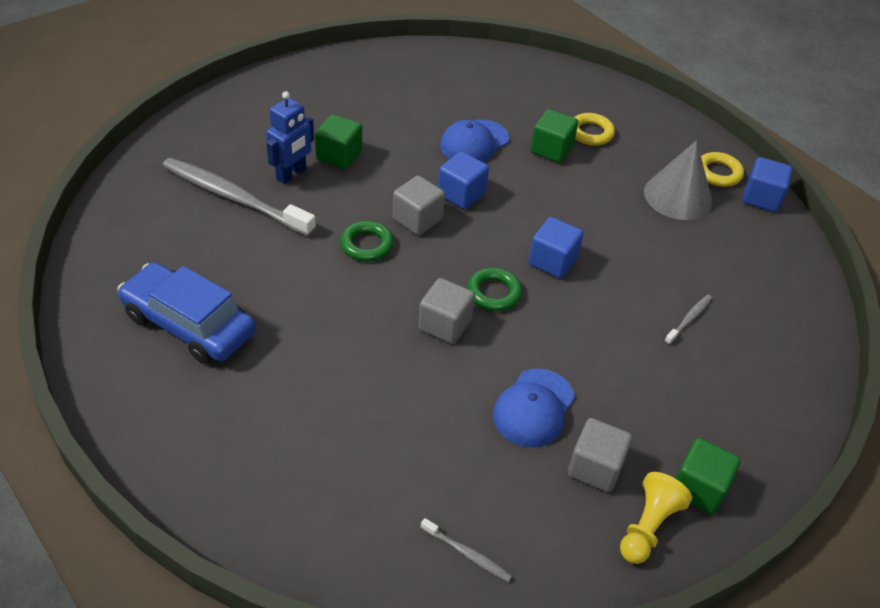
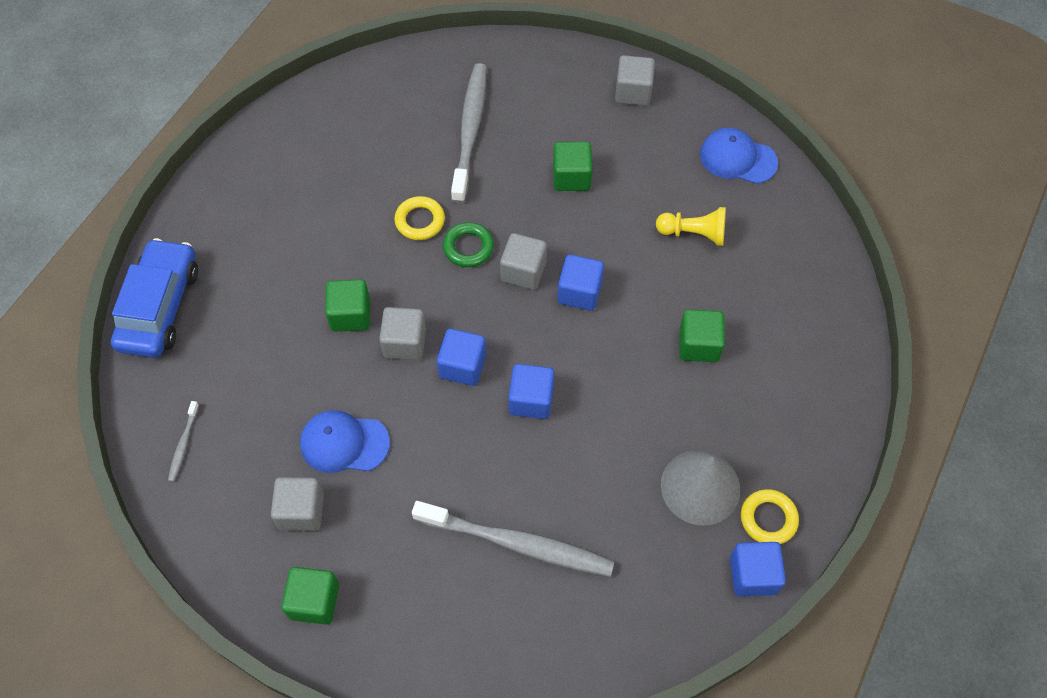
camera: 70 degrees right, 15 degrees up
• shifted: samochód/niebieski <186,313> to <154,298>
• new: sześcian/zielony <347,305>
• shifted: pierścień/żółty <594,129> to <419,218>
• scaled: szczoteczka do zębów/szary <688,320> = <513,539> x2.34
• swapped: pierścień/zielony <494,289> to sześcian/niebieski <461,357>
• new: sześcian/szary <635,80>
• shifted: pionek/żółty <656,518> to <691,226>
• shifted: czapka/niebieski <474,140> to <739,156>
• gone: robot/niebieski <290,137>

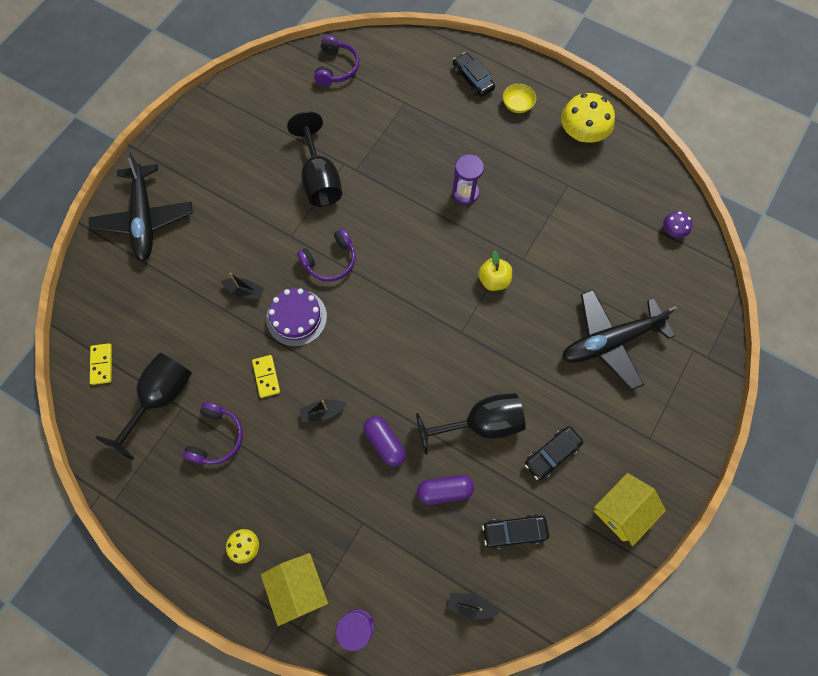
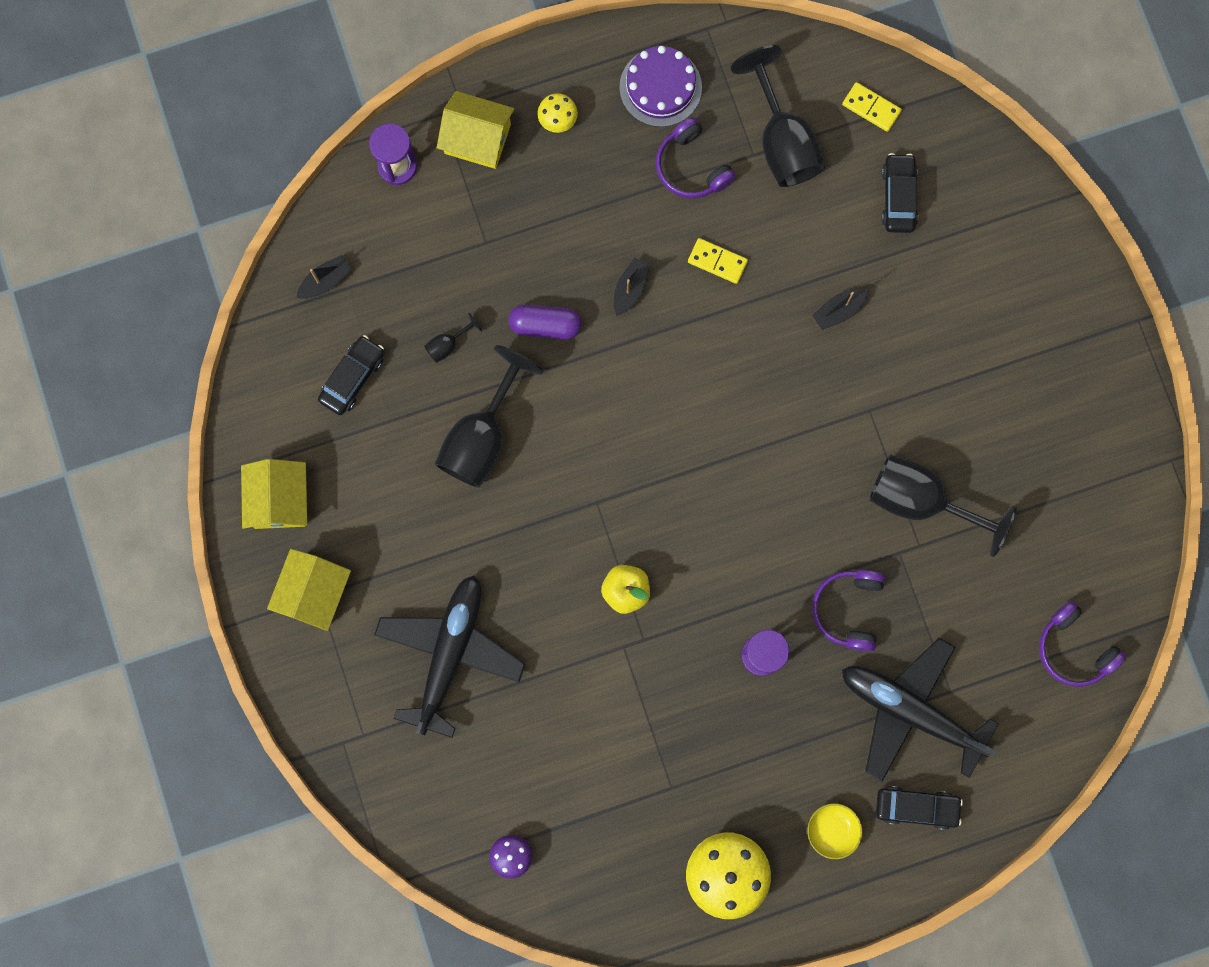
camera: 130 degrees right, 10 degrees up
• new: domek/żółty <309,590>
• swapped: kapsułka/fioletowy <445,490> to kielich/czarny <453,338>
• shifted: tort/fioletowy <296,317> to <660,86>
• shifted: słuchawki/fioletowy <326,255> to <848,611>
• shifted: samolot/czarny <141,206> to <920,710>
• shifted: samochód/czarny <554,453> to <899,193>

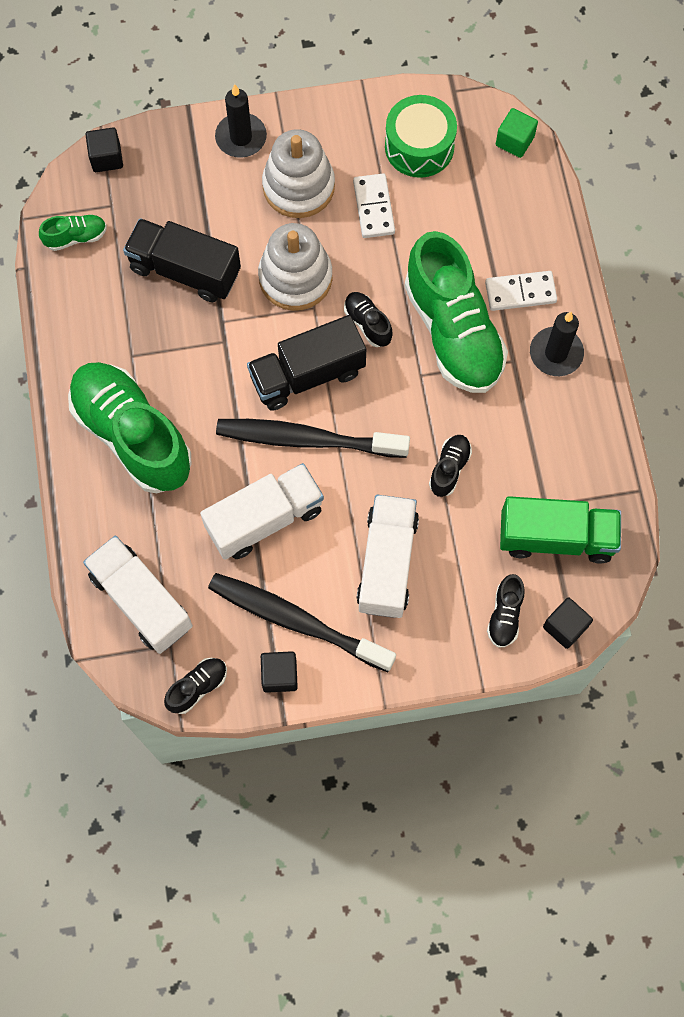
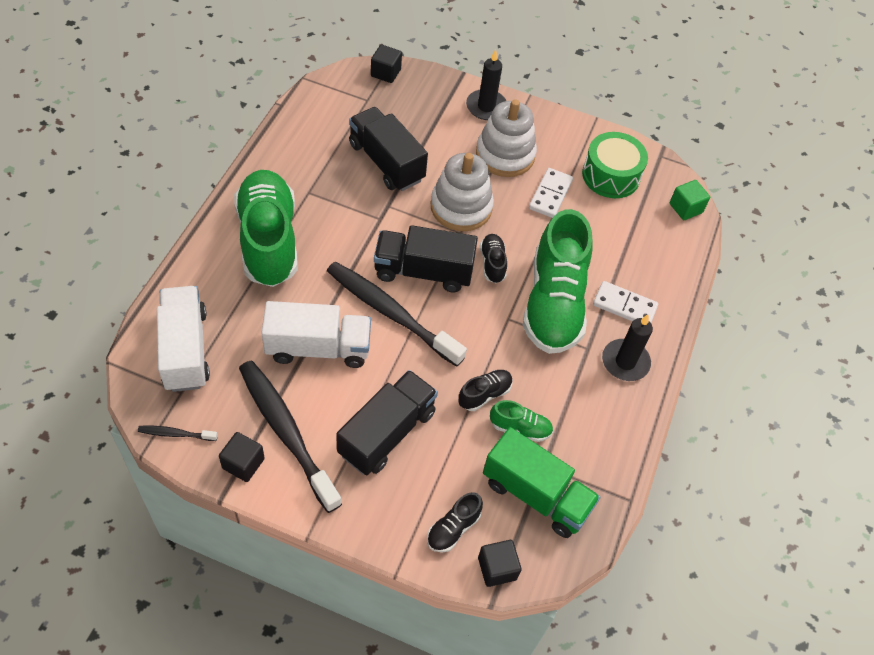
camera: 25 degrees right, 15 degrees down
• swapped: but/czarny <195,686> to szczoteczka do zębów/czarny <178,433>
• repainted: ciężarówka/biały <387,556> to ciężarówka/czarny <387,423>
• shifted: but/zielony <73,232> to <521,421>

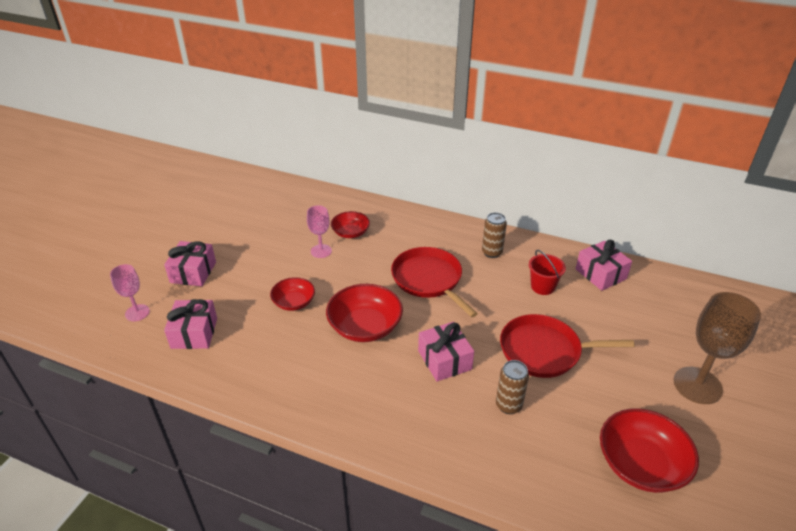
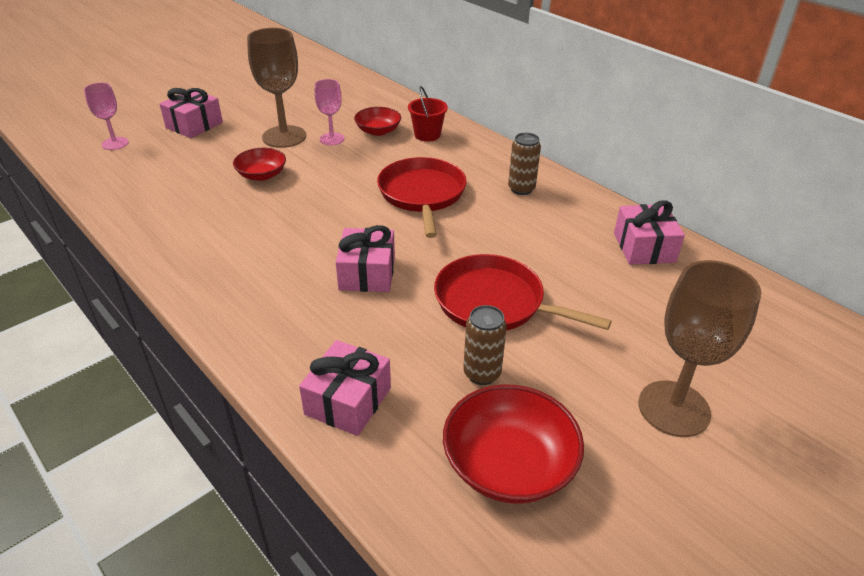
camera: 25 degrees right, 0 degrees up
• new: kielich/brązowy <276,88>
• shifted: prezent/różowy <190,324> to <345,388>
• shifted: wiadro/czerwony <547,272> to <428,114>
• shifted: puszka/brązowy <512,387> to <485,345>
• gone: miska/czerwony <364,313>

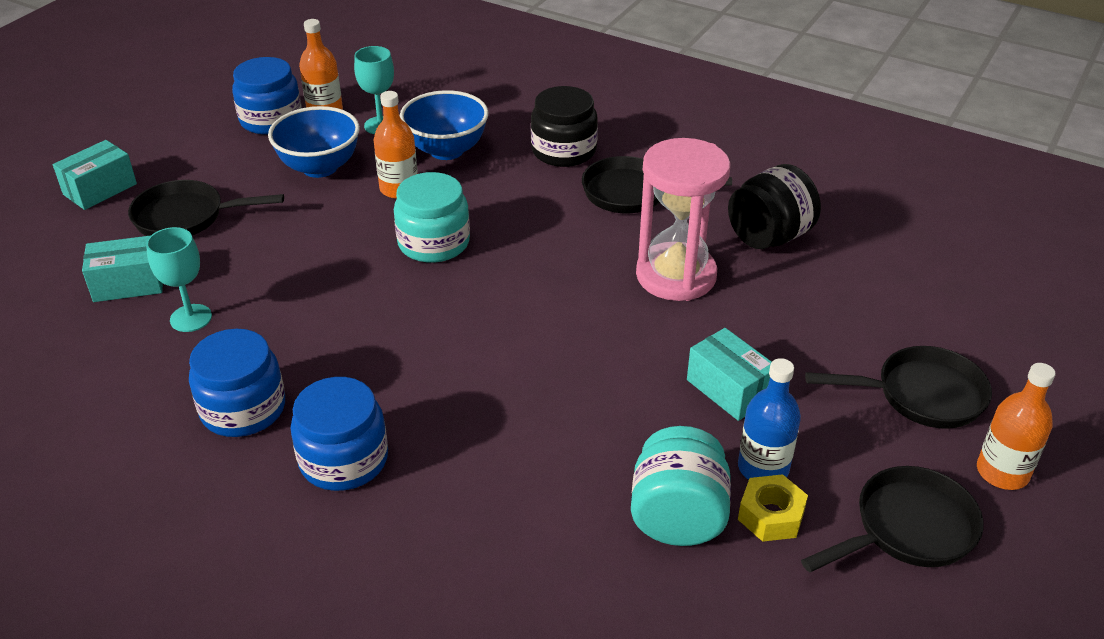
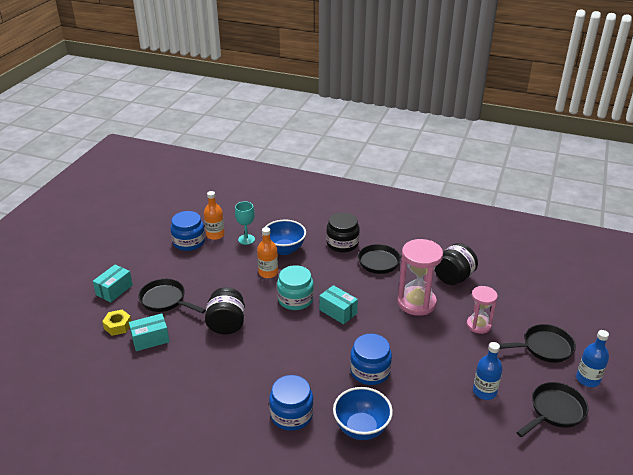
camera: 10 degrees left, 5 degrees down
• shifted: nakrętka/żółty <773,508> to <116,323>
• rotated: patelnia/czarny <206,208> = <172,296> 45 degrees clockwise
• new: słoik/czarny <225,310>
• shifted: pudełko/turkusowy <729,374> to <338,304>
• shifted: miska/niebieski <314,142> to <363,413>
• shifted: słoik/niebieski <237,383> to <371,359>
• new: klepsydra/różowy <482,310>
• repainted: butelka/pomarańczowy <1016,426> to butelka/niebieski <592,358>
• gone: kielich/turkusowy <179,279>
• gone: słoik/turkusowy <681,486>

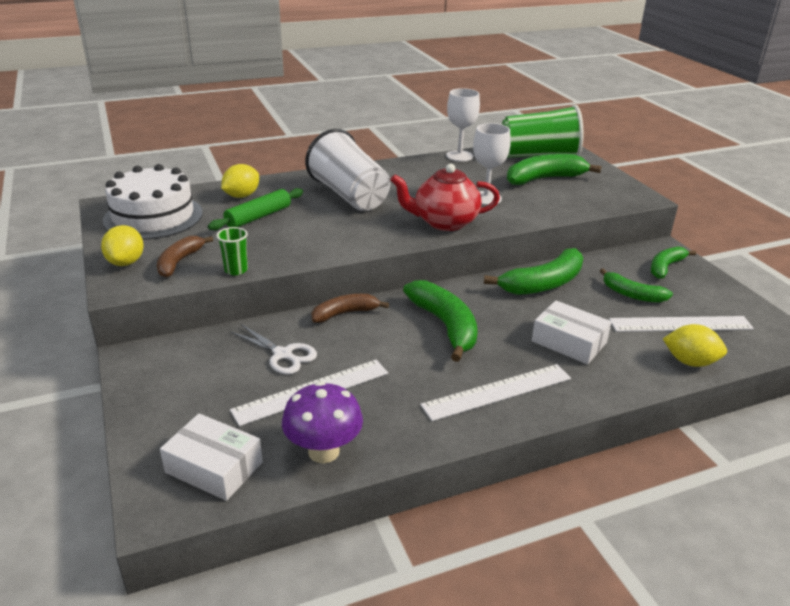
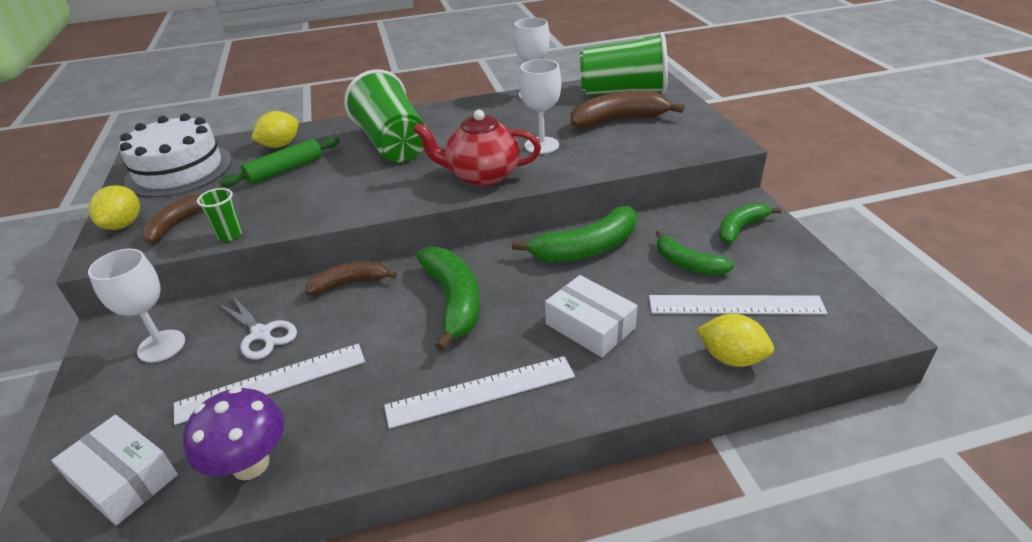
camera: 10 degrees right, 5 degrees up
• new: kielich/biały <136,306>
• repainted: szklanka/biały <348,170> to szklanka/zielony <385,115>
• repainted: banan/zielony <554,169> to banan/brązowy <627,110>

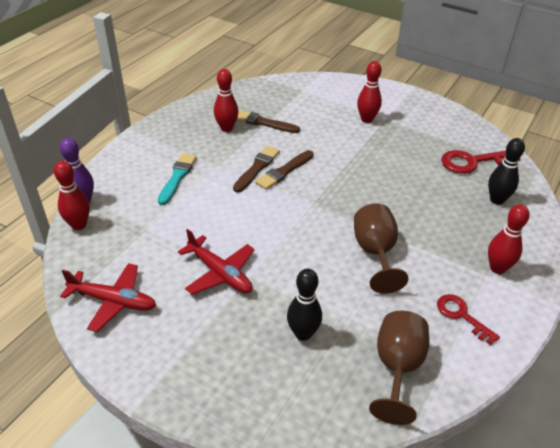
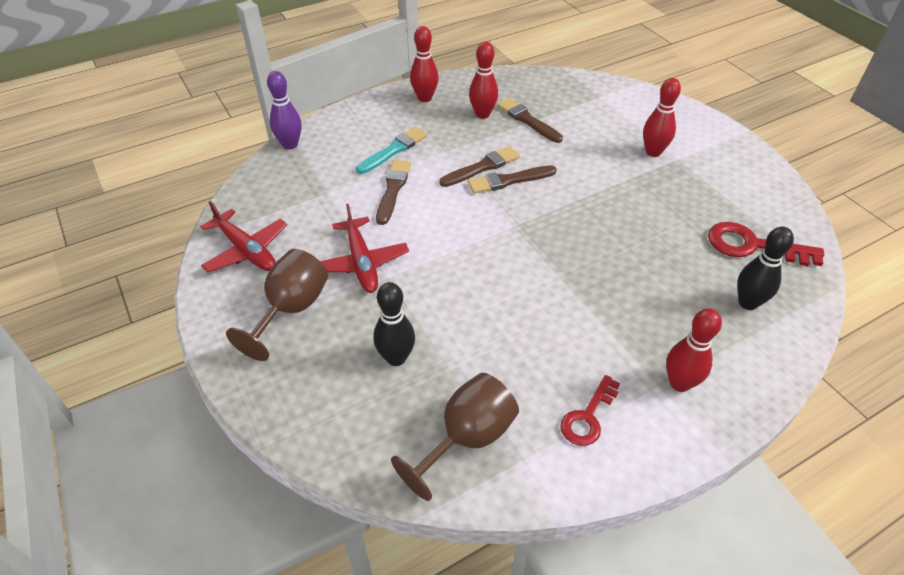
camera: 30 degrees right, 5 degrees up
• shifted: kielich/brązowy <381,248> to <277,305>
• new: pędzel/brązowy <393,192>
• shifted: kręgiel/czerwony <72,195> to <424,64>
• rotated: klucz/czerwony <468,319> = <590,410> 135 degrees counterclockwise

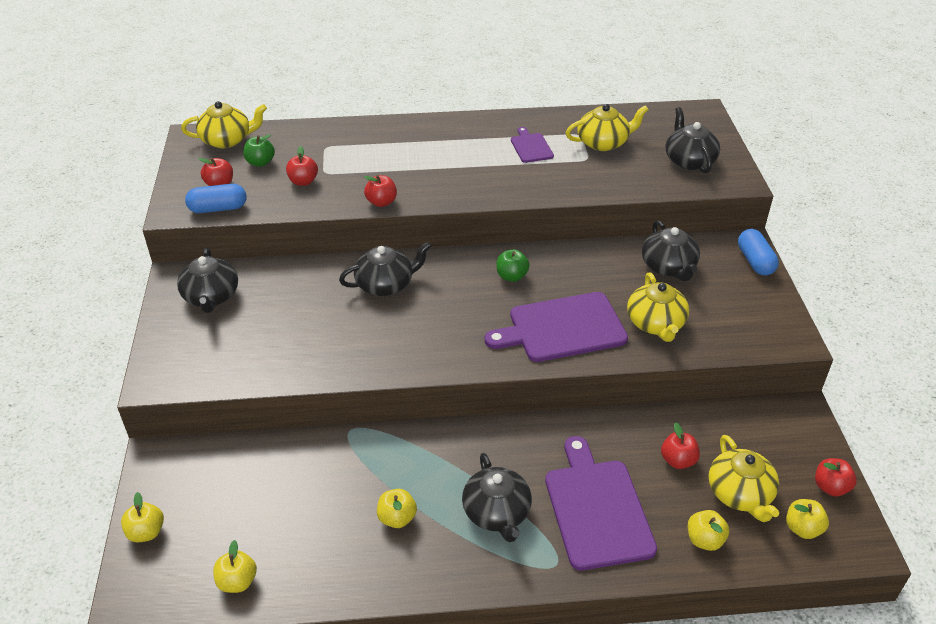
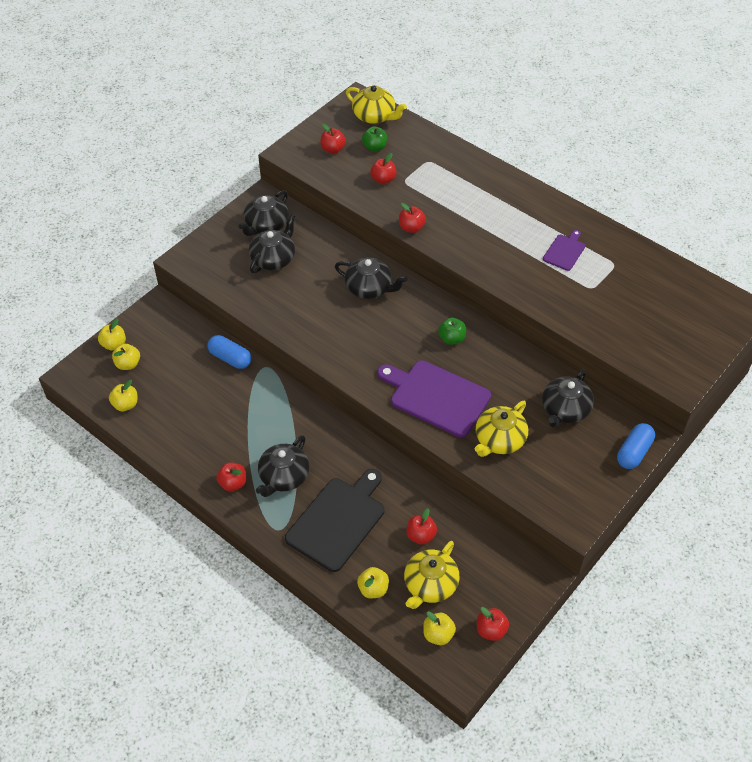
camera: 45 degrees right, 10 degrees up
• shifted: jabłko/żółty <397,508> to <126,357>
• shifted: kapsułka/niebieski <215,198> to <229,352>
• new: jabłko/czerwony <231,476>
• shifted: imbryk/czarny <693,140> to <272,243>
• repainted: deska do krojenia/fioletowy <601,503> to deska do krojenia/czarny <334,520>
• gone: imbryk/żółty <607,127>

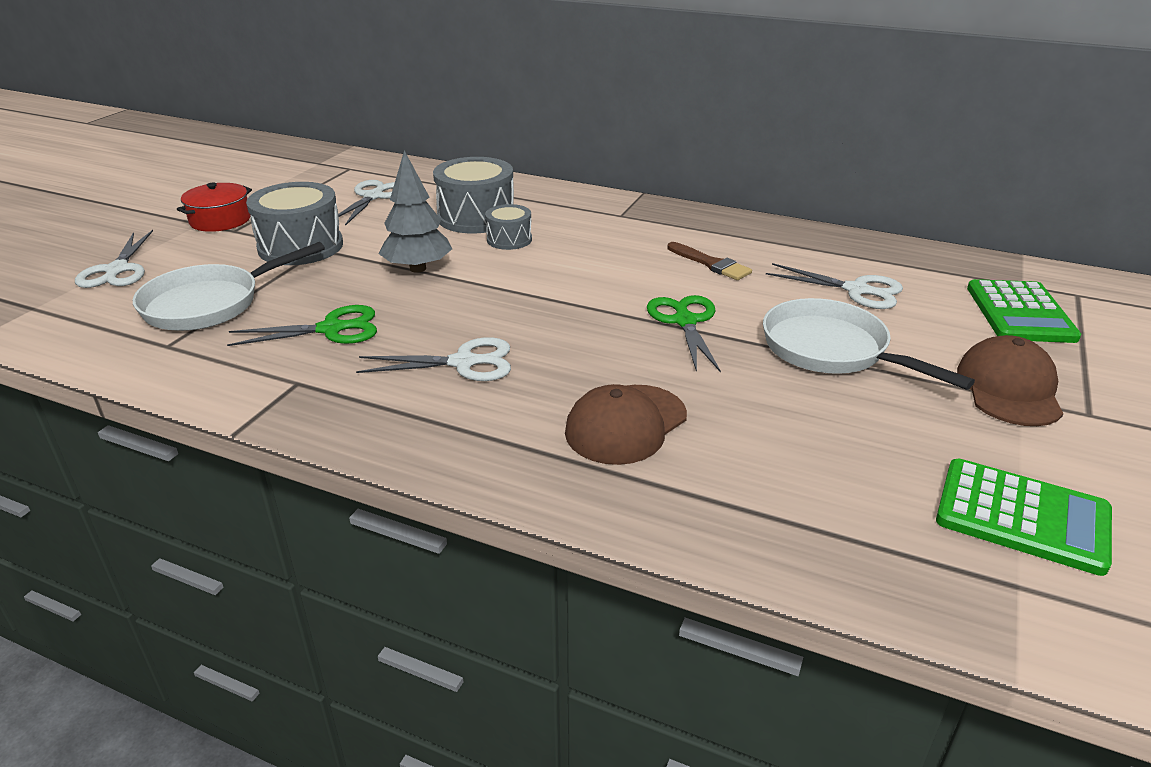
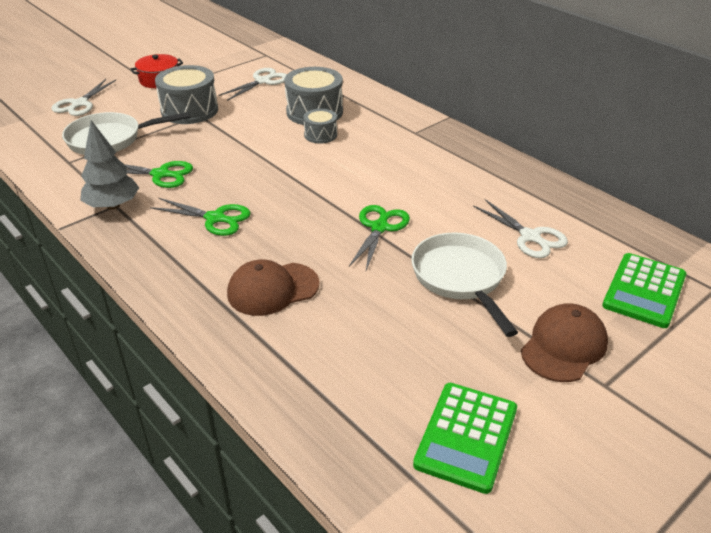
camera: 25 degrees right, 5 degrees up
• shifted: drzewko/szary <415,211> to <109,165>
• repainted: nożyczki/biały <433,359> to nożyczki/zielony <200,217>
• rotated: kalkulator/zielony <1024,517> = <465,438> 60 degrees clockwise
• gone: pędzel/brązowy <709,261>

